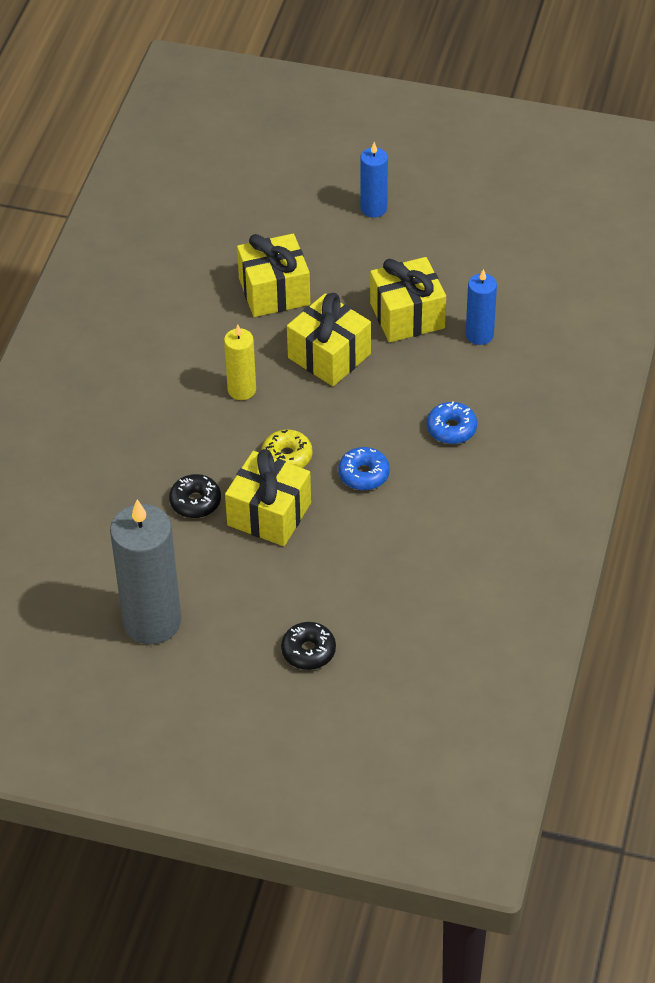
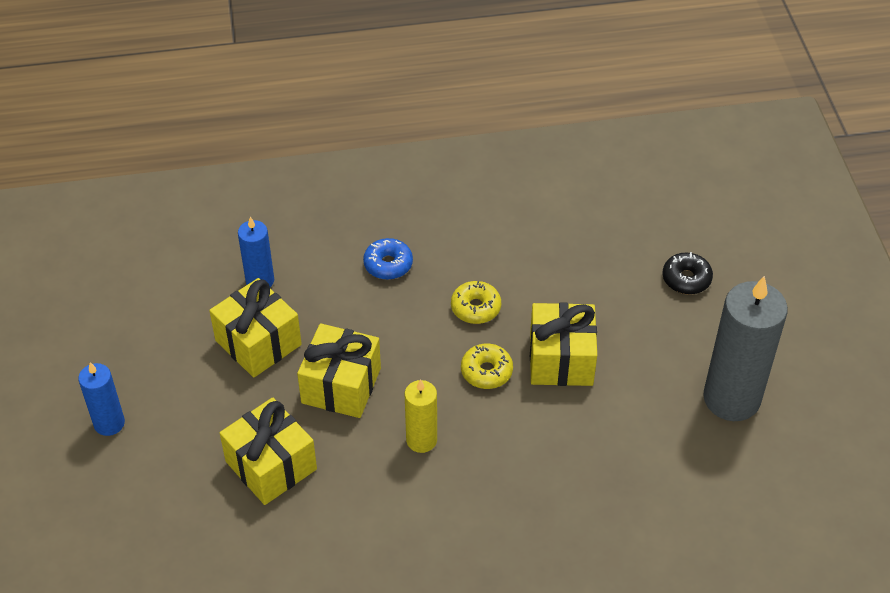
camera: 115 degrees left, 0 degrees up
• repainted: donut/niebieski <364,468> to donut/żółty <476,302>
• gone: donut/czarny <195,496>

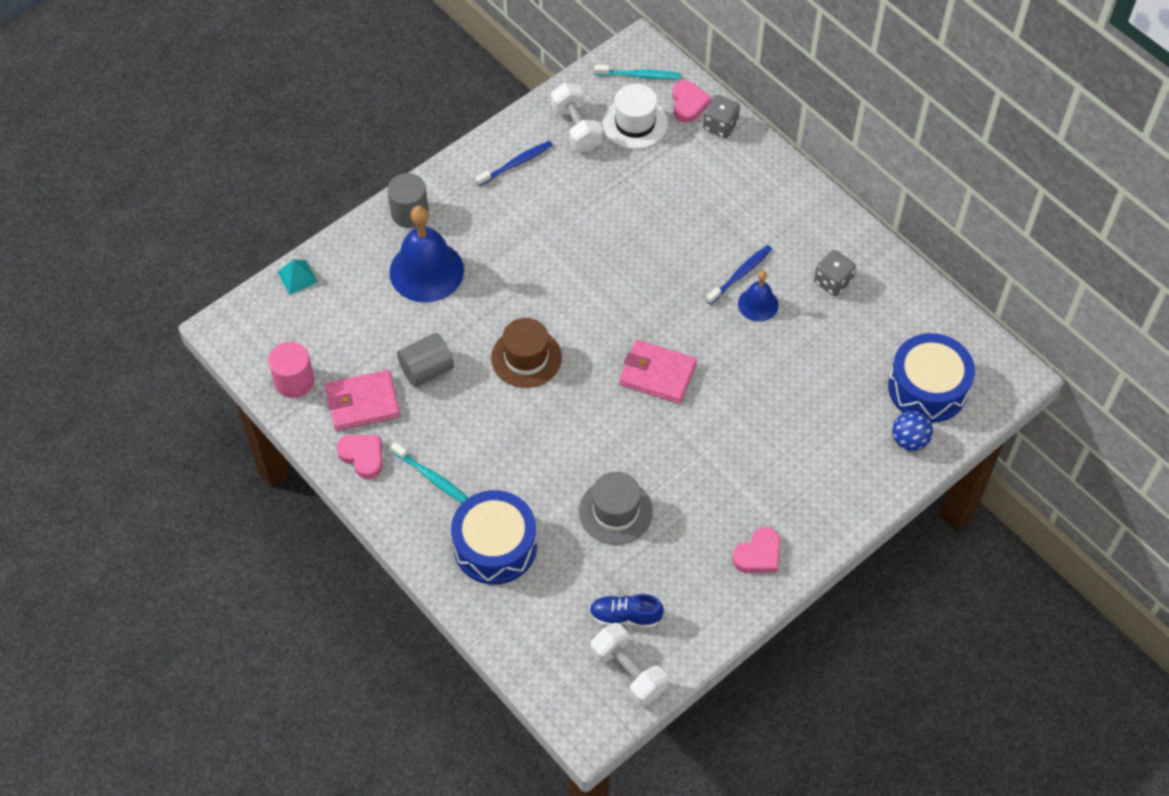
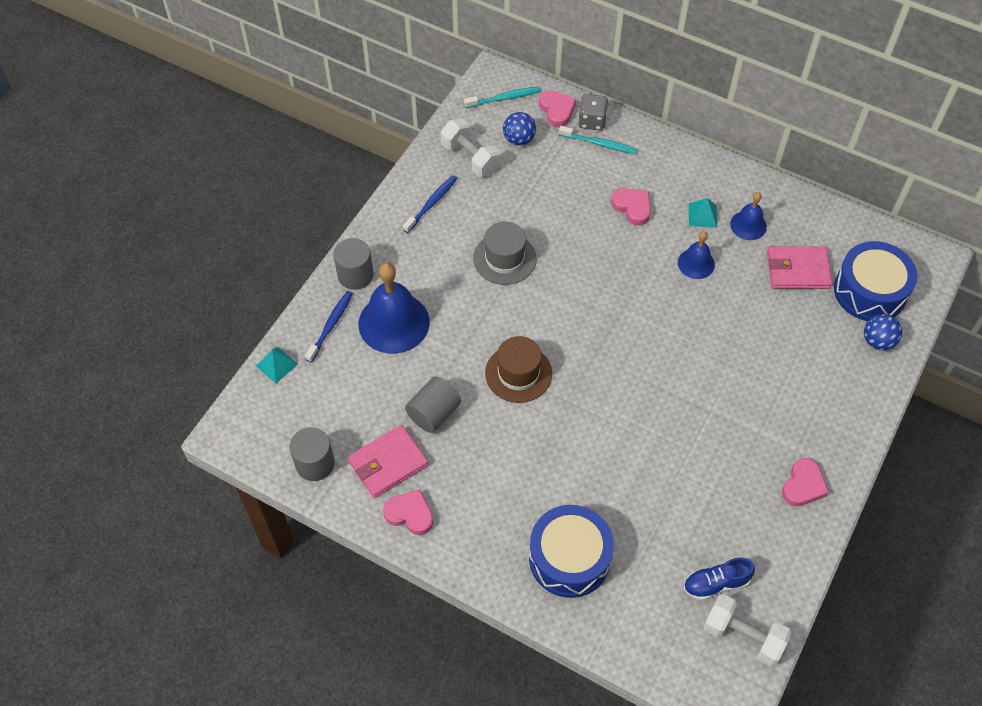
camera: 20 degrees left, 0 degrees up
• repainted: walec/różowy <291,370> to walec/szary <312,454>
• shifted: szczoteczka do zębów/niebieski <739,275> to <329,326>
• shifted: kapelusz/szary <616,508> to <505,253>
• swapped: kapelusz/biały <635,116> to piłka/niebieski <519,129>
• shifted: szczoteczka do zębów/turkusowy <429,472> to <598,140>
• new: serce/różowy <631,207>
• new: piramida/turkusowy <703,213>
• swapped: kostka do gry/szary <835,273> to dzwonek/niebieski <748,216>
• shifted: portfel/różowy <658,372> to <800,267>

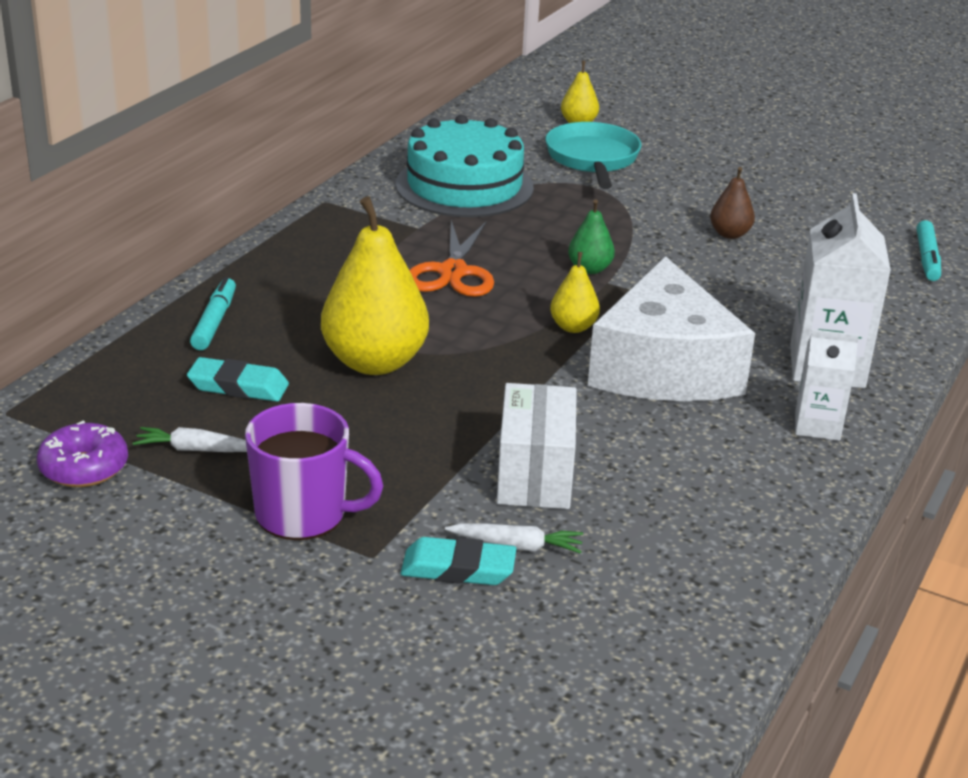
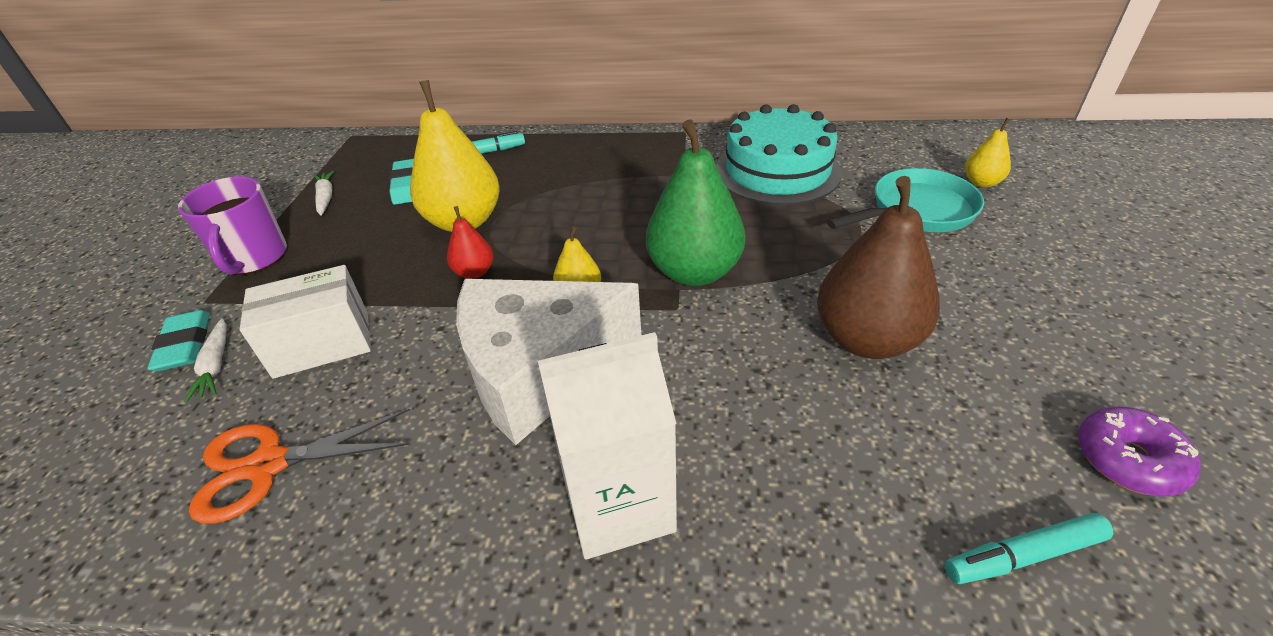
camera: 70 degrees right, 10 degrees up
• shifted: nożyczki/pomarańczowy <452,258> to <300,466>
• new: gruszka/czerwony <470,242>
• scaled: gruszka/zielony <591,236> = <695,202> x2.07
• scaled: gruszka/brązowy <732,203> = <878,267> x2.07
• shifted: donut/fioletowy <82,453> to <1139,451>
• gone: karton mleka/biały <827,385>

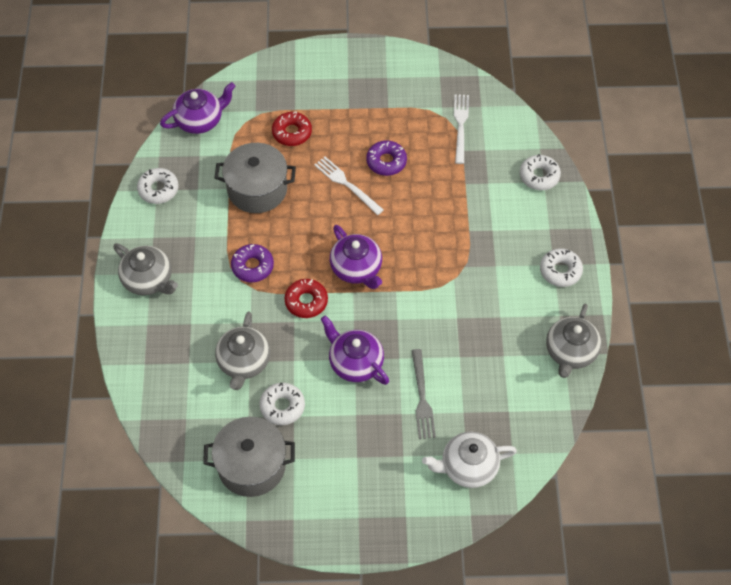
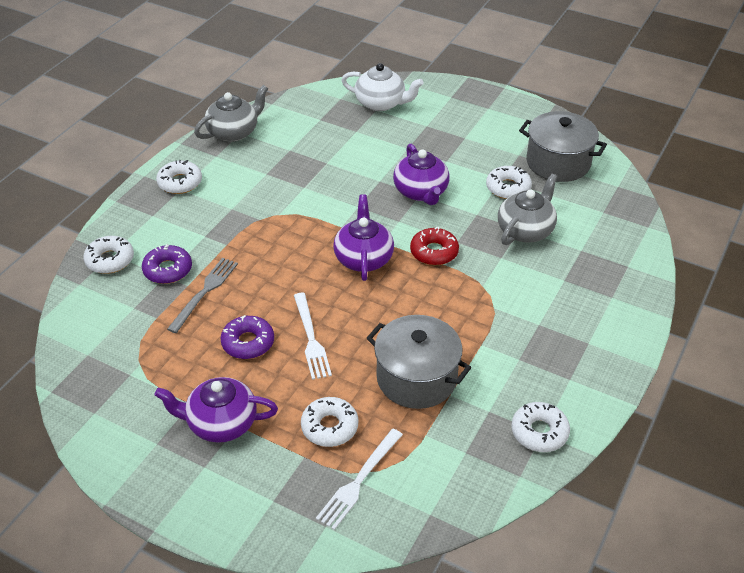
camera: 150 degrees left, 15 degrees down
• shifted: donut/fioletowy <252,263> to <167,264>
• shifted: imbryk/fioletowy <197,108> to <216,410>
• shifted: widelec/szary <424,394> to <202,295>
• repainted: donut/czerwony <292,128> to donut/biały <329,422>
• shifted: widelec/biały <461,129> to <359,479>
• gone: imbryk/szary <145,269>

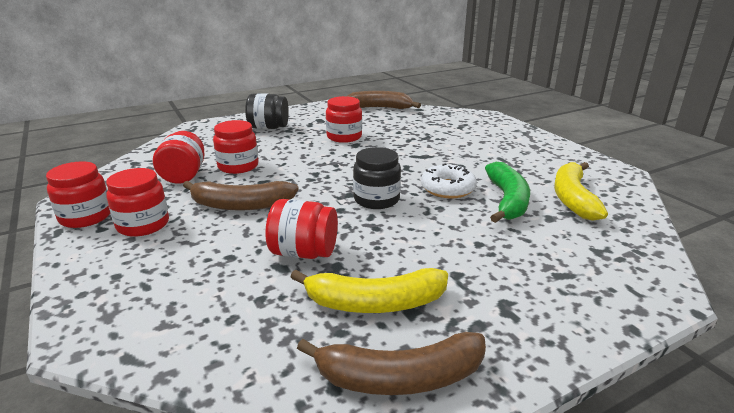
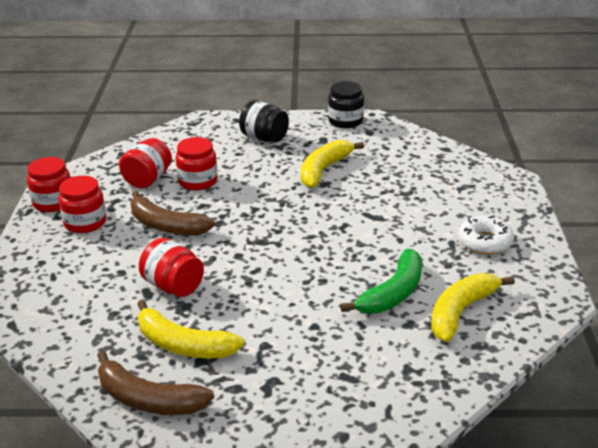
camera: 30 degrees right, 5 degrees up
• swapped: słoik/czerwony <344,119> to banan/żółty <332,164>
• shifted: słoik/czarny <377,178> to <346,104>
• shifted: donut/biały <449,180> to <486,235>
• gone: banan/brązowy <384,100>

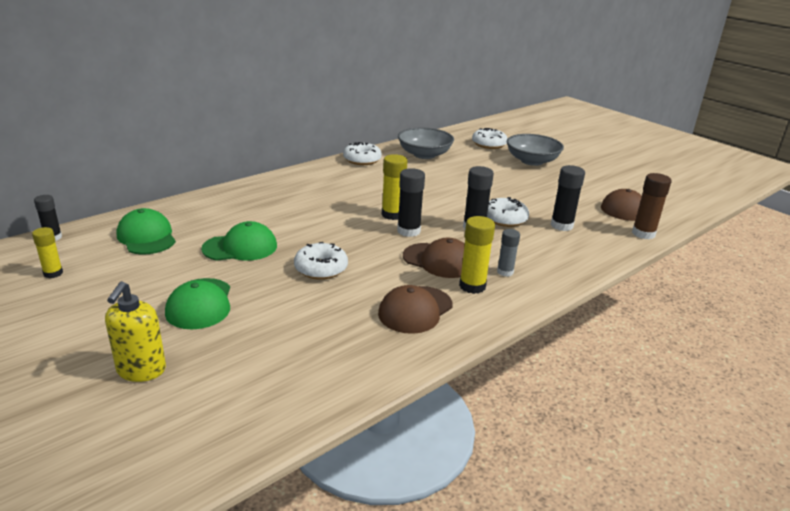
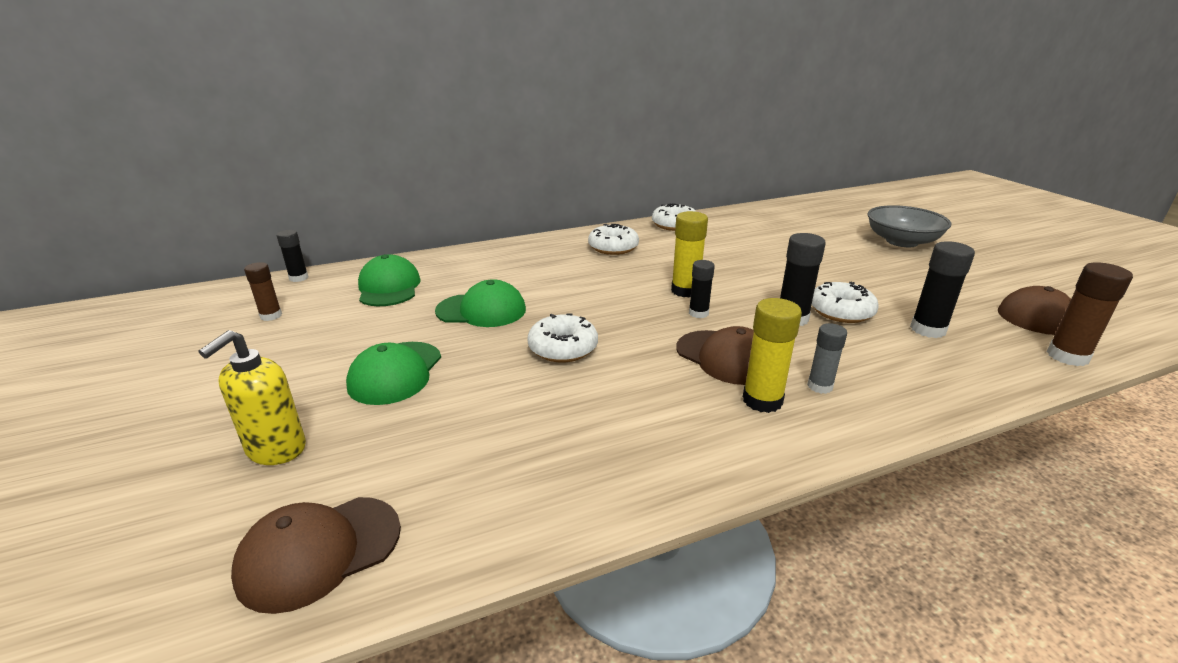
camera: 20 degrees right, 0 degrees up
• shifted: czapka/brązowy <415,309> to <316,555>
• repainted: klej w sztyfcie/żółty <47,252> to klej w sztyfcie/brązowy <263,291>
• shifted: donut/biały <490,138> to <613,239>
• scaled: klej w sztyfcie/czarny <411,202> = <702,289> x0.65
• gone: miska/szary <426,143>

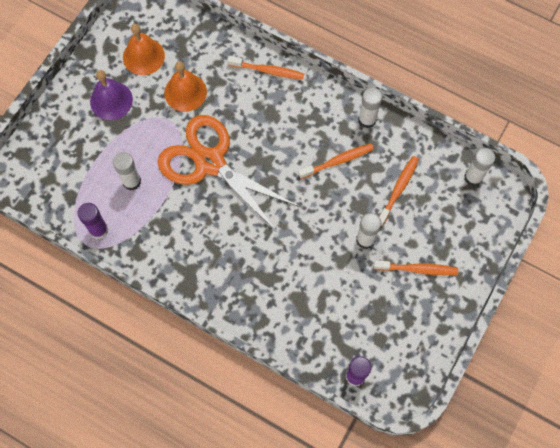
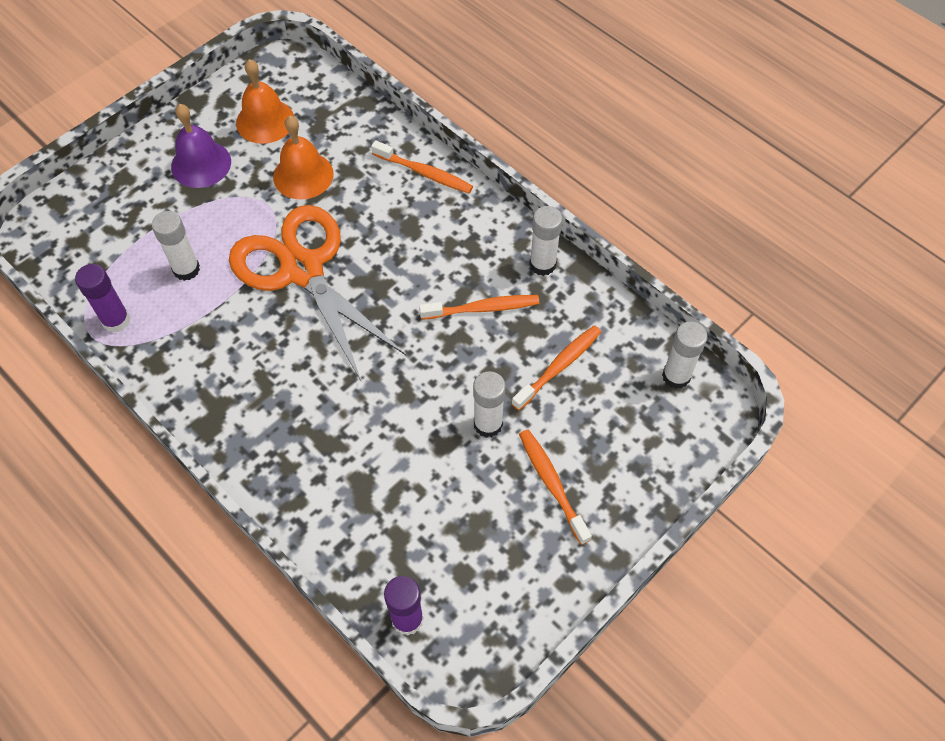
camera: 15 degrees right, 10 degrees down
• rotated: szczoteczka do zębów/pomarańczowy <416,267> = <555,487> 135 degrees counterclockwise

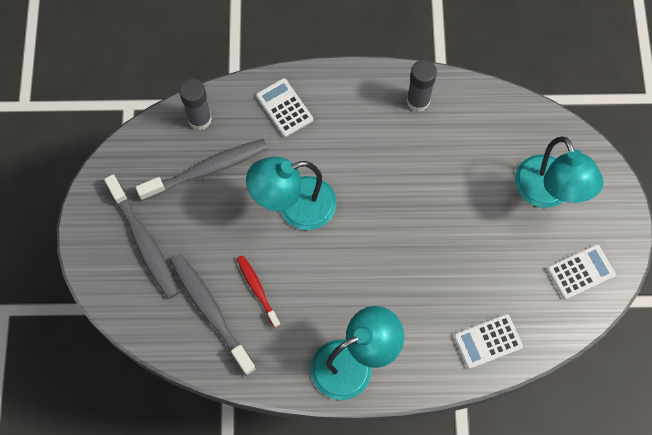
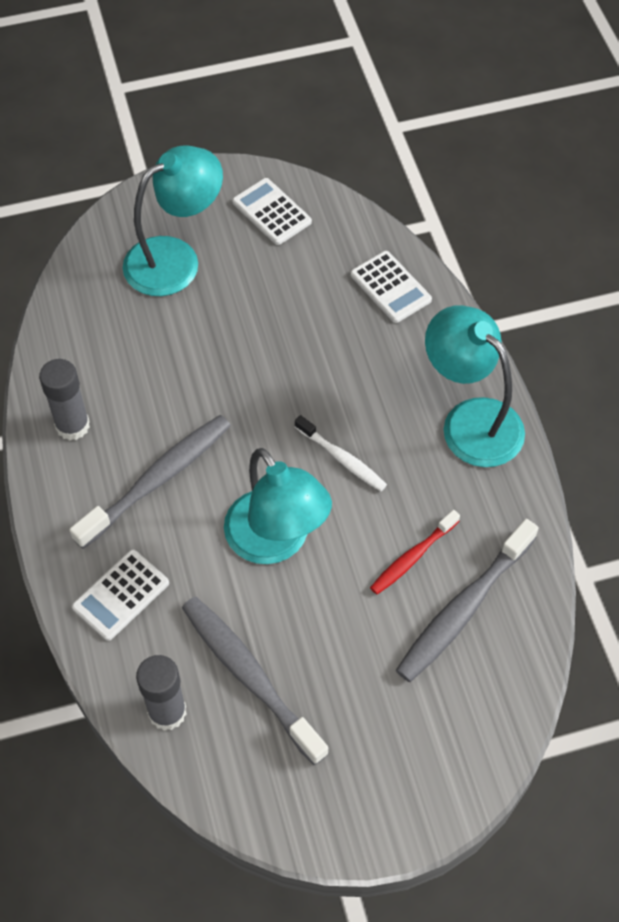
camera: 105 degrees left, 10 degrees down
• shifted: szczoteczka do zębów/szary <141,236> to <150,482>
• new: szczoteczka do zębów/biały <341,453>

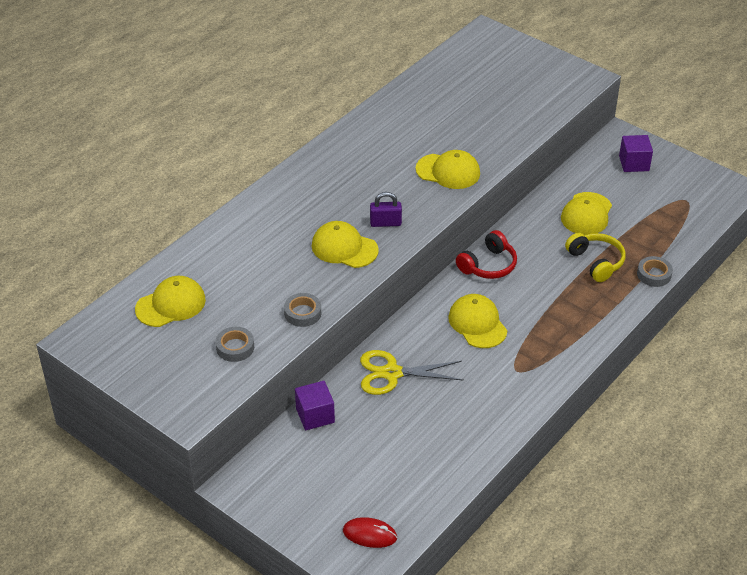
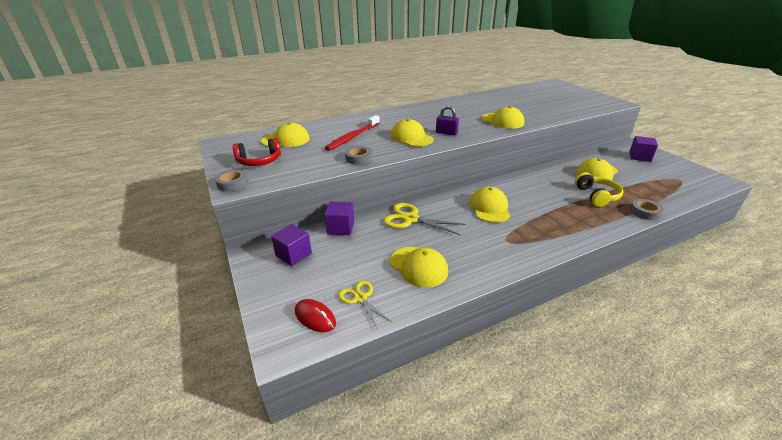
camera: 25 degrees right, 10 degrees down
• shifted: taśma klejąca/szary <234,344> to <231,180>
• shifted: słuchawki/czerwony <486,254> to <256,152>
• new: sześcian/fioletowy <291,245>
• new: szczoteczka do zębów/czerwony <352,133>
• new: nożyczki/żółty <365,305>
• new: czapka/żółty <419,267>

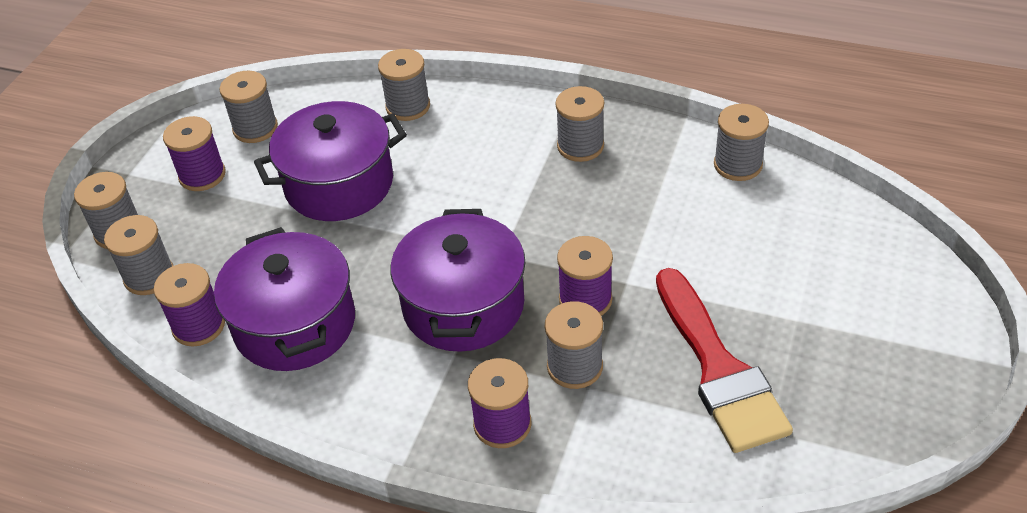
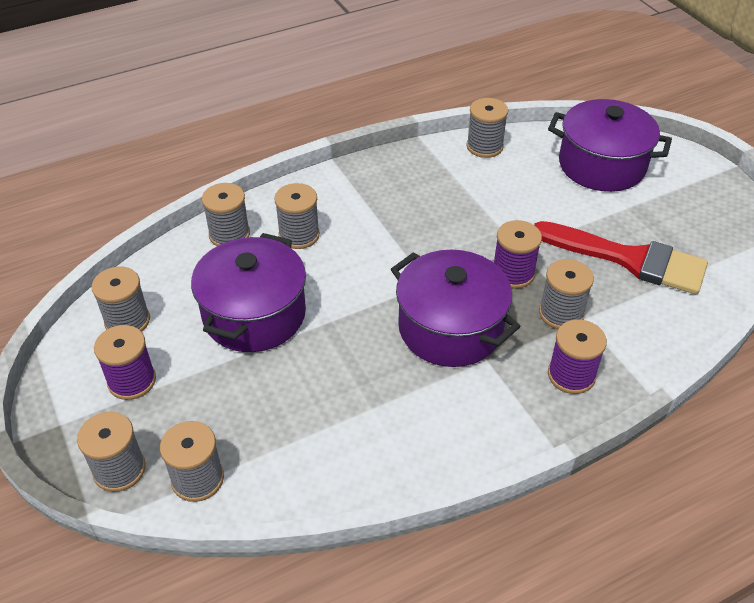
camera: 50 degrees left, 0 degrees up
• shifted: szpulka/szary <579,124> to <297,216>
• shifted: garnek/fioletowy <284,299> to <610,145>
• gone: szpulka/fioletowy <189,305>

